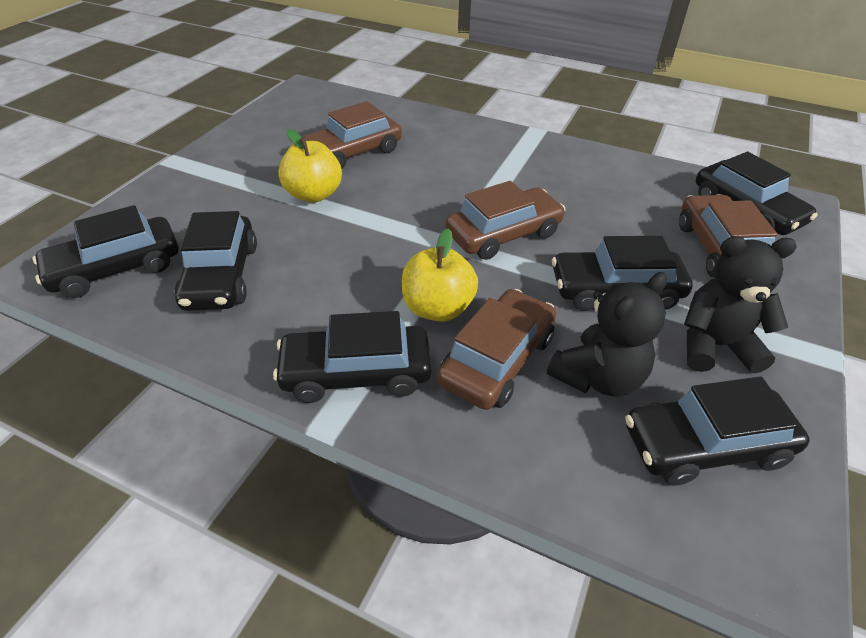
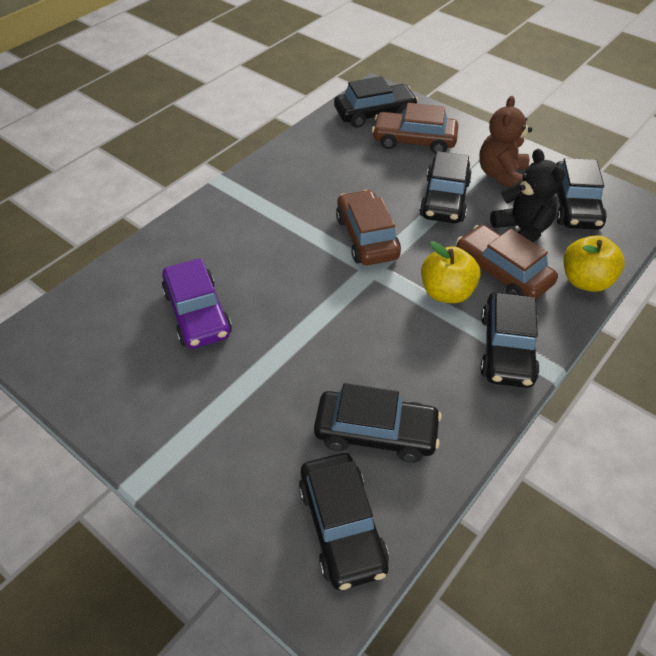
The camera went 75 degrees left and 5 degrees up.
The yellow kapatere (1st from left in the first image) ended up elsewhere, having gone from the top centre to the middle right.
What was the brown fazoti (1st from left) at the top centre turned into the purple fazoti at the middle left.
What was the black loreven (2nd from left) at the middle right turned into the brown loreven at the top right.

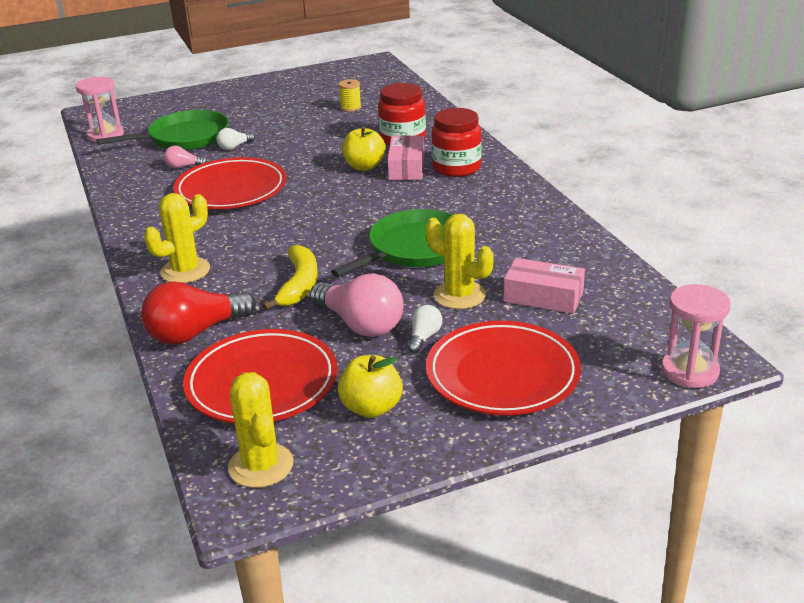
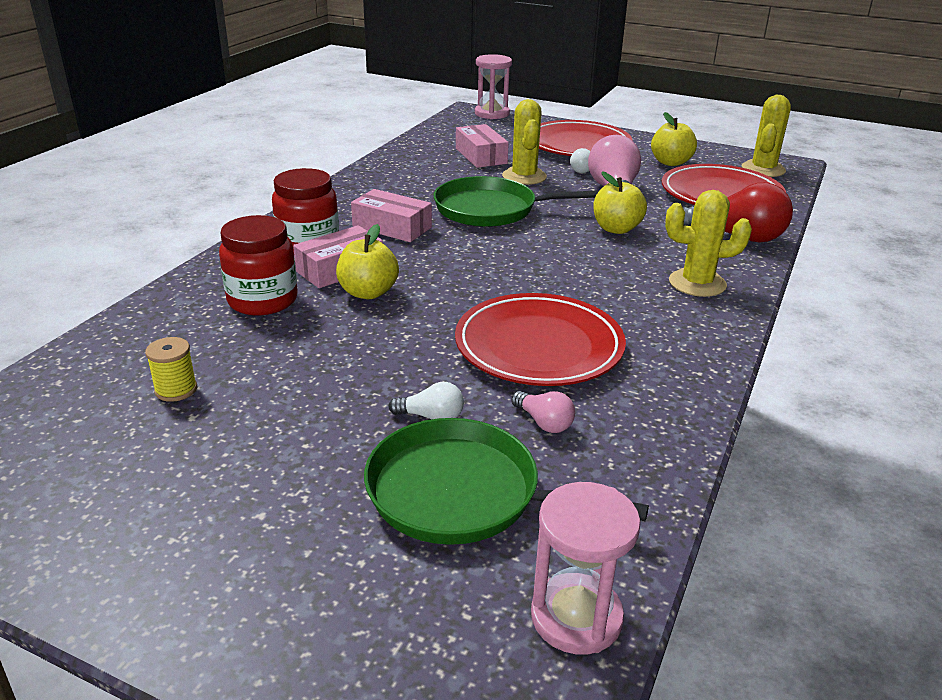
The camera went 135 degrees left and 0 degrees up.
Where the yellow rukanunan stood at the centre, the yellow kapatere (2nd from left) came to stand at the top centre.
The second view gained the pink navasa (2nd from left) at the top centre.

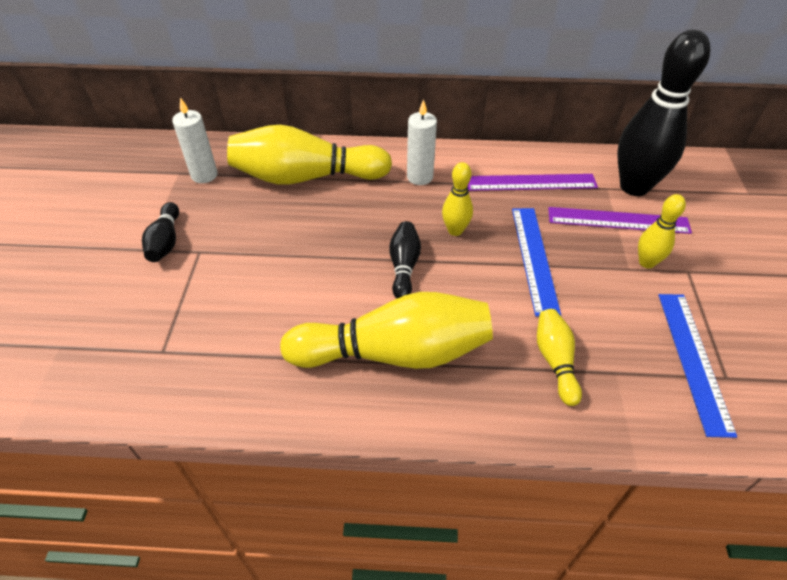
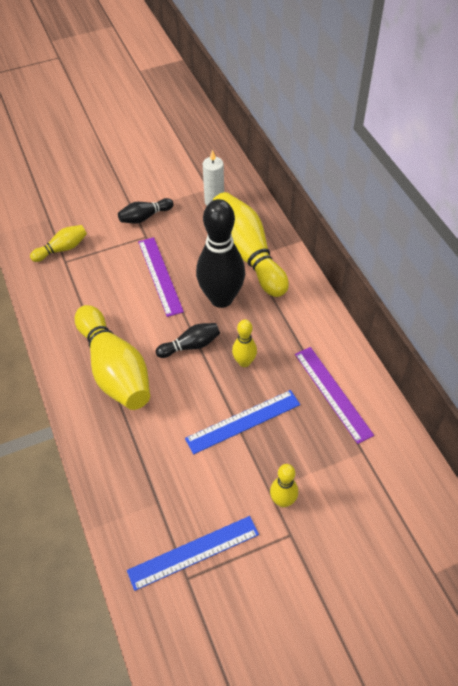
The camera went 65 degrees right and 5 degrees up.
The second view lost the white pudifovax (2nd from left) at the top centre.
The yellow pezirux (4th from left in the first image) ended up elsewhere, having gone from the middle right to the middle left.
The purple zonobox (2nd from left in the first image) ended up elsewhere, having gone from the middle right to the centre.
The black pezirux (3rd from left) ended up elsewhere, having gone from the top right to the centre.

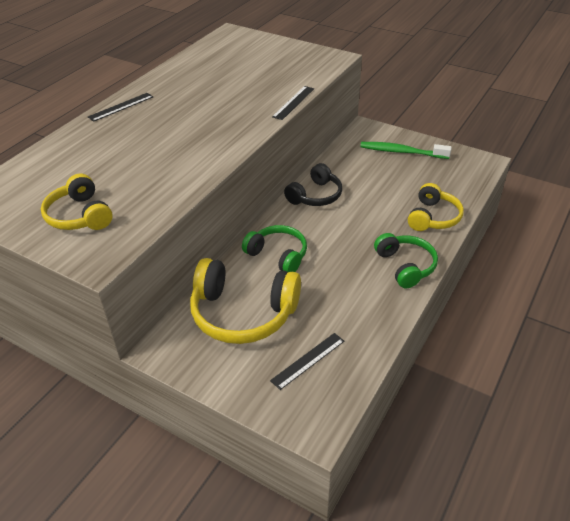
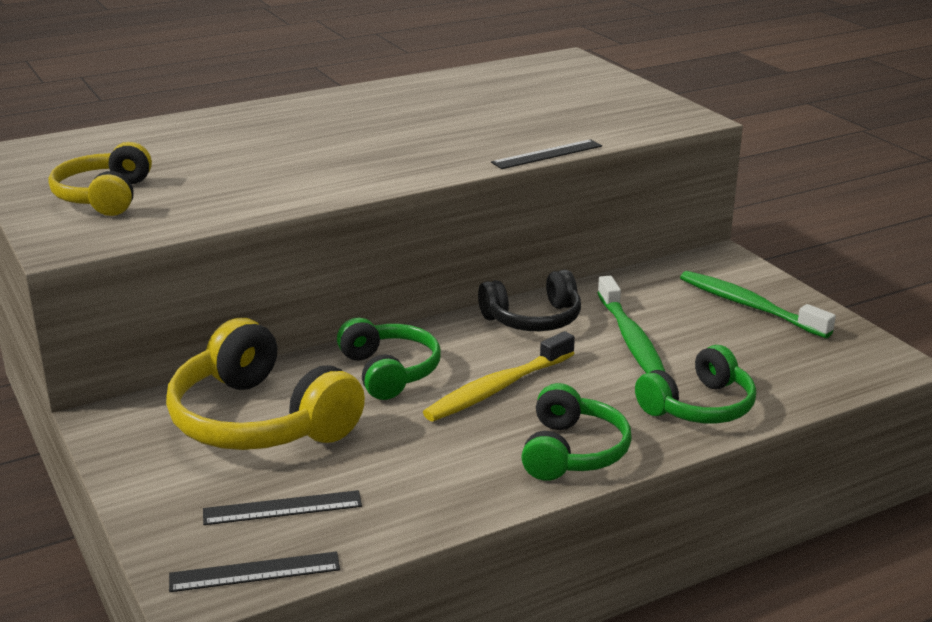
The camera went 30 degrees right and 15 degrees down.
The black zonobox (1st from left) ended up elsewhere, having gone from the top left to the bottom left.
What was the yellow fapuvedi (3rd from left) at the middle right turned into the green fapuvedi (3rd from left) at the middle right.
The second view gained the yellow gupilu at the centre.
The second view gained the green gupilu (1st from left) at the middle right.

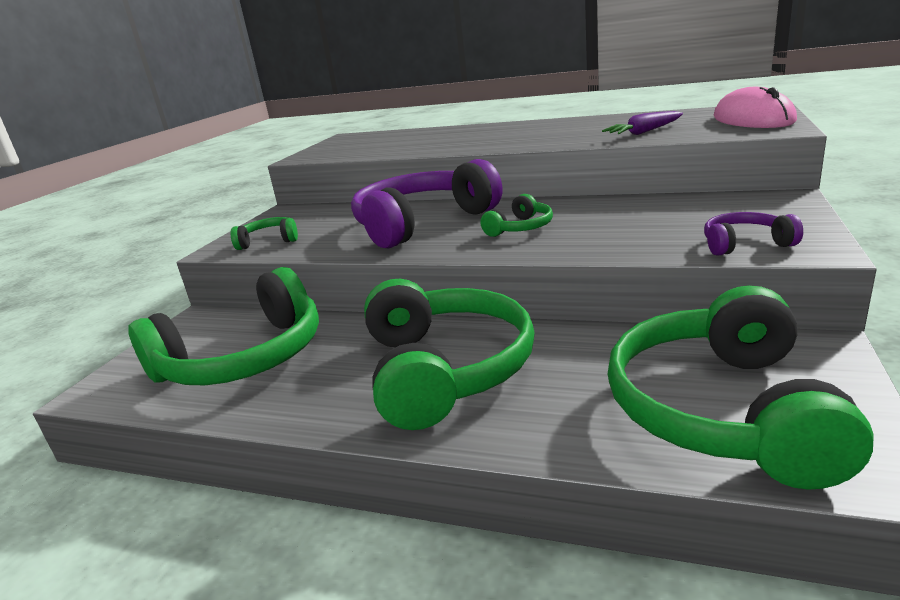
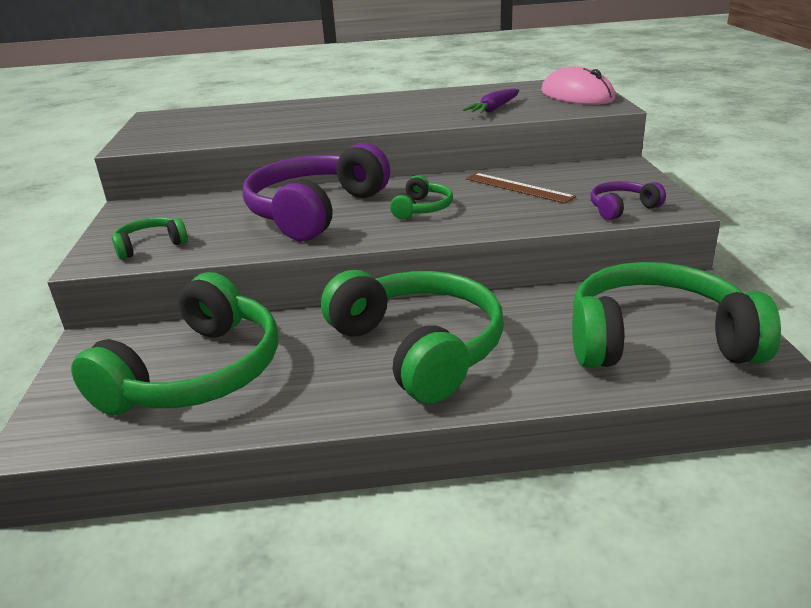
The camera went 25 degrees left and 5 degrees up.
The green fapuvedi (5th from left) at the middle right ended up facing another way, 105 degrees clockwise from before.
The second view gained the brown zonobox at the top centre.

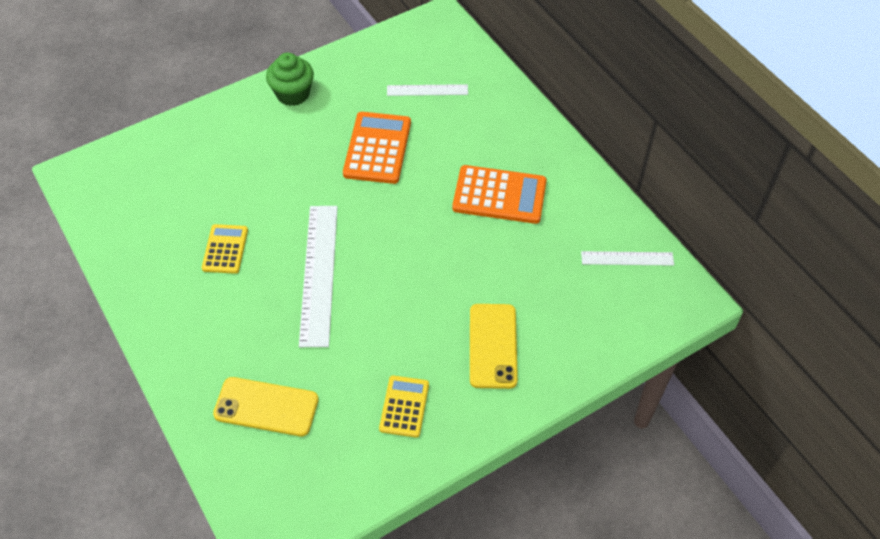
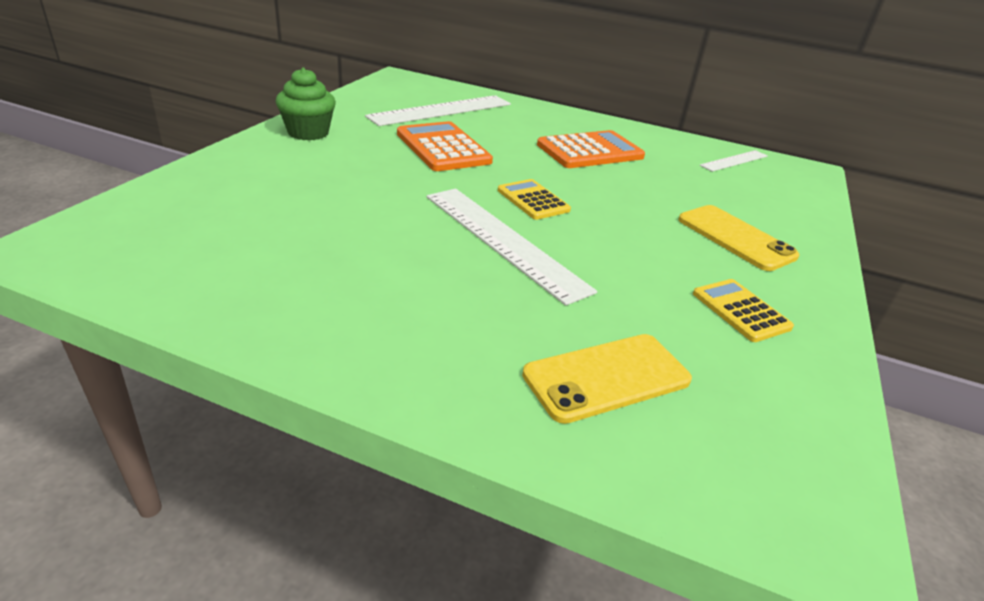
The camera went 40 degrees left and 20 degrees down.
The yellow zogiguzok (1st from left) ended up elsewhere, having gone from the middle left to the top centre.
The size of the white zonobox (2nd from left in the first image) at the top centre changed by a factor of 1.83.

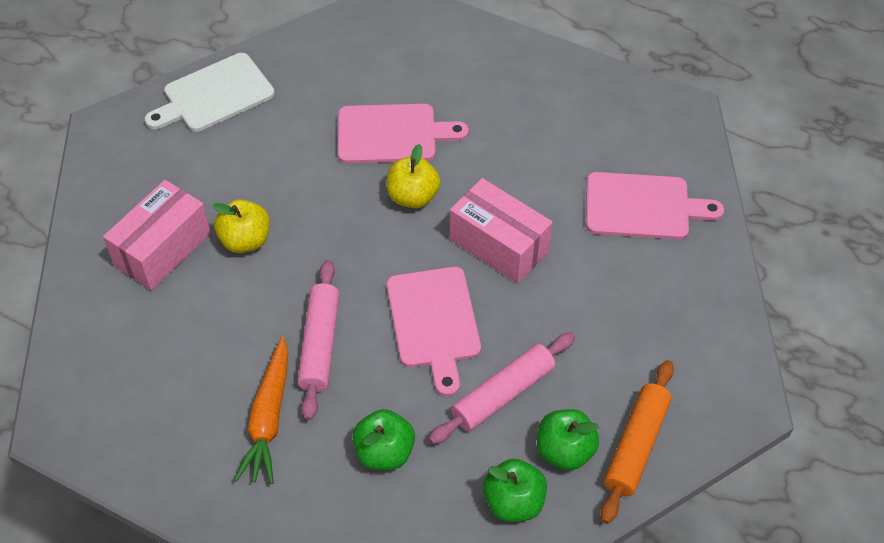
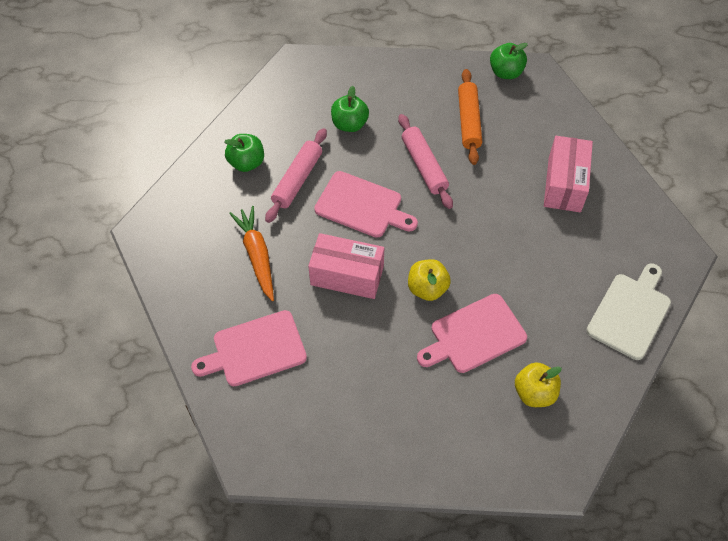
The camera went 155 degrees right and 5 degrees up.
The yellow kapatere (1st from left in the first image) ended up elsewhere, having gone from the middle left to the bottom right.
The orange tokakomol ended up elsewhere, having gone from the bottom left to the centre.
The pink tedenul (2nd from left) at the centre ended up facing another way, 150 degrees clockwise from before.
The green kapatere (2nd from left in the first image) ended up elsewhere, having gone from the bottom centre to the top right.
The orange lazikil ended up elsewhere, having gone from the bottom right to the top centre.

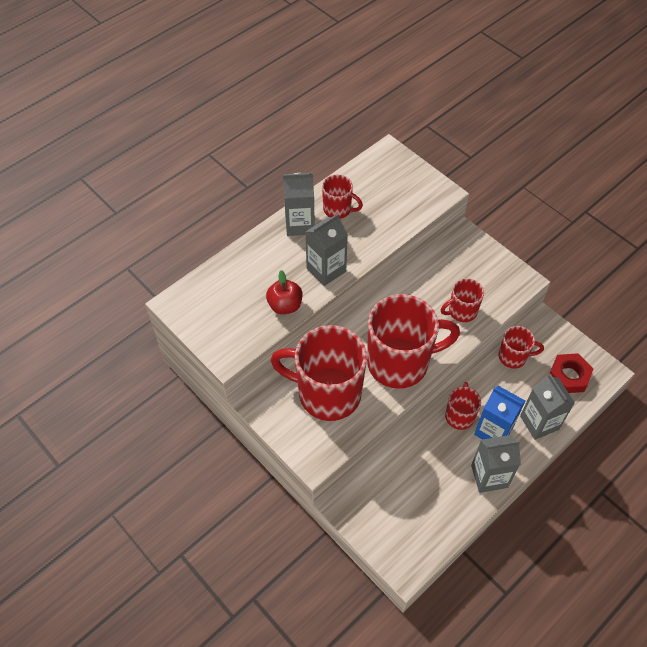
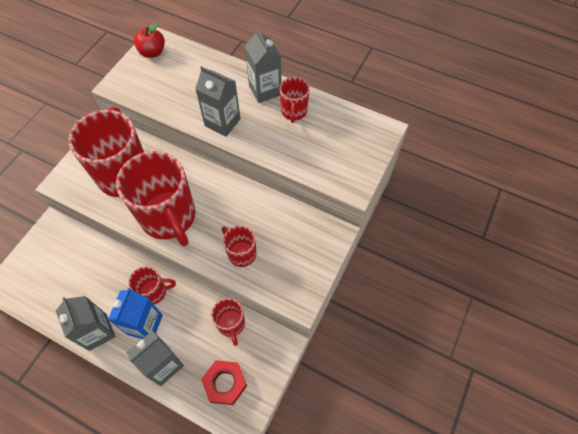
The camera went 70 degrees right and 5 degrees up.
The red kapatere ended up elsewhere, having gone from the centre to the top left.

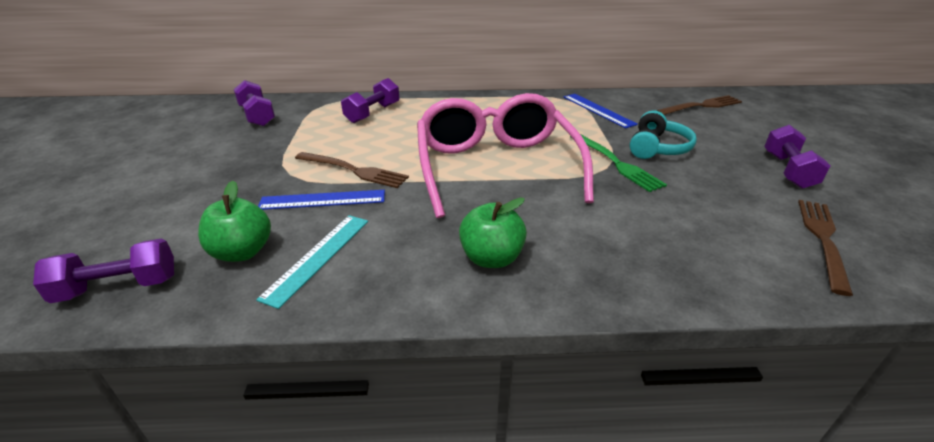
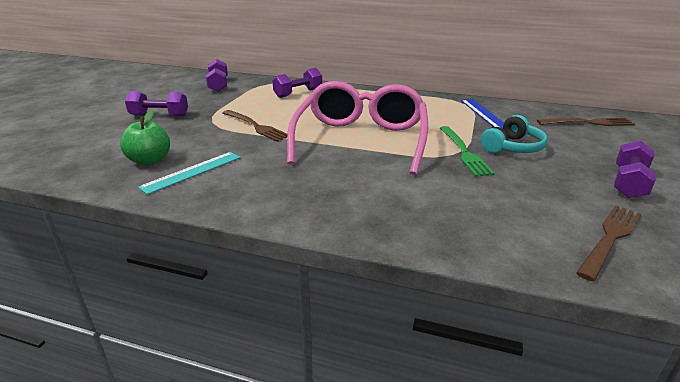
The camera went 20 degrees right and 5 degrees down.
The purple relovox (1st from left) ended up elsewhere, having gone from the middle left to the top left.
The second view lost the blue zonobox (1st from left) at the centre.
The second view lost the green kapatere (2nd from left) at the centre.

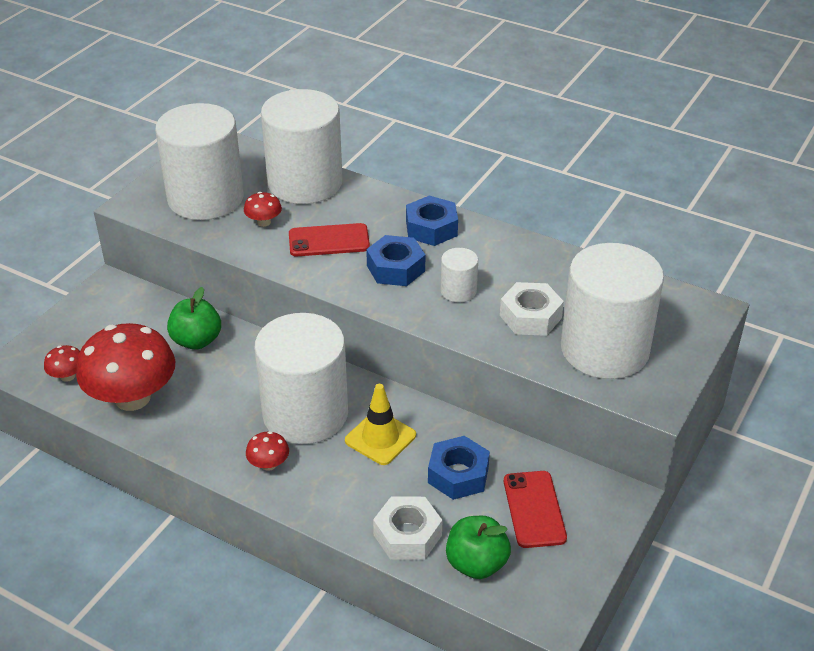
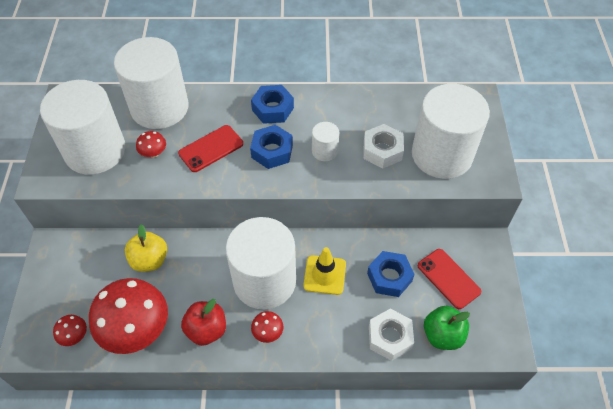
The camera went 30 degrees left and 15 degrees up.
What was the green kapatere (1st from left) at the middle left turned into the yellow kapatere at the middle left.
The second view gained the red kapatere at the bottom left.

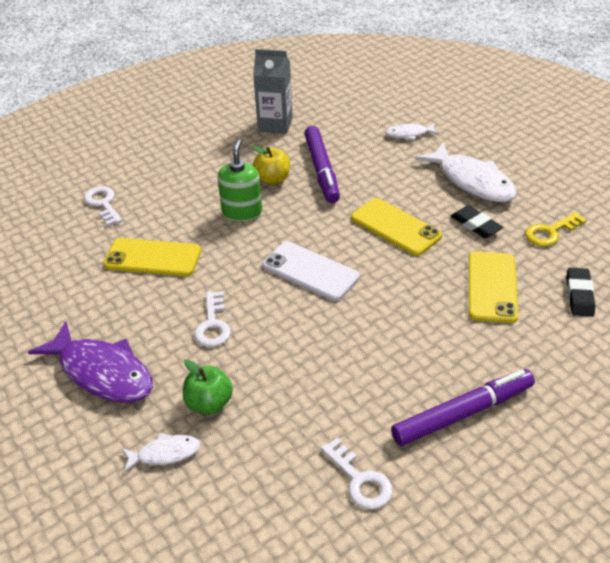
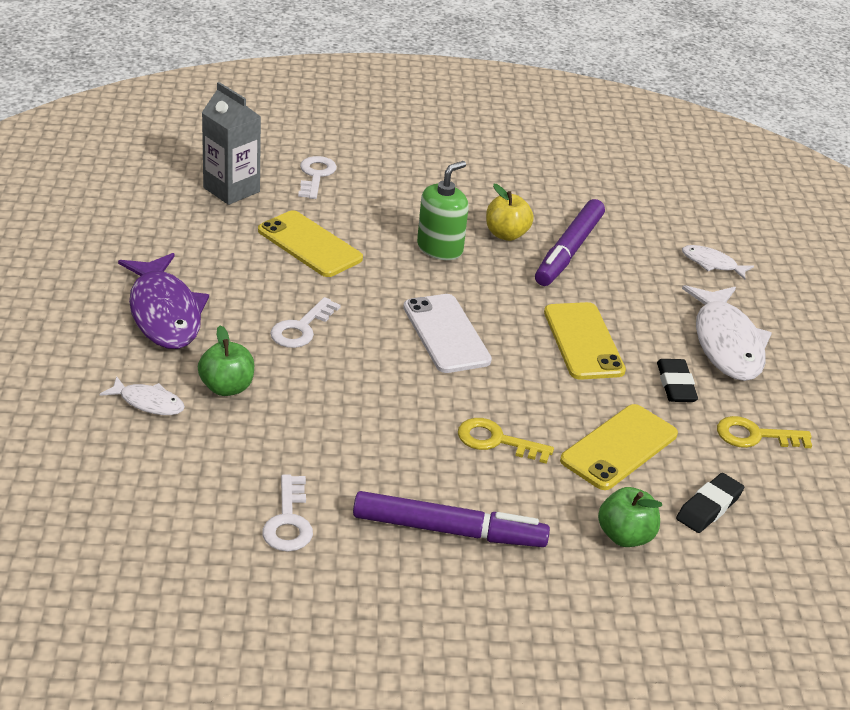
The camera went 30 degrees right and 5 degrees down.
The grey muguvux ended up elsewhere, having gone from the top centre to the top left.
The second view gained the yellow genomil (1st from left) at the centre.
The second view gained the green kapatere (2nd from left) at the bottom right.

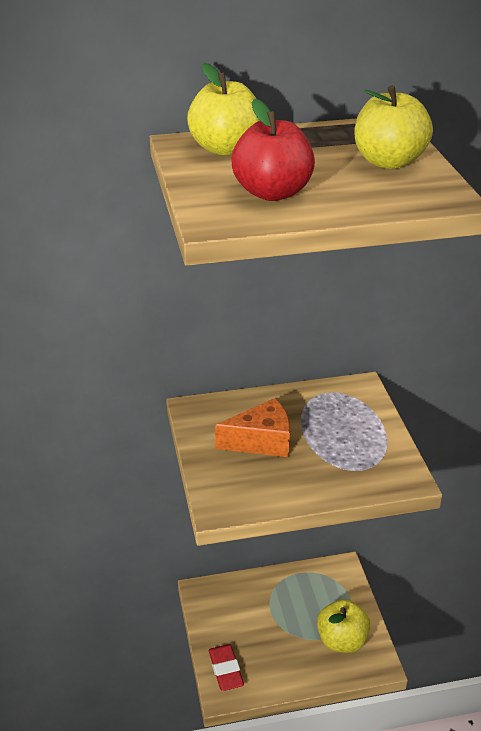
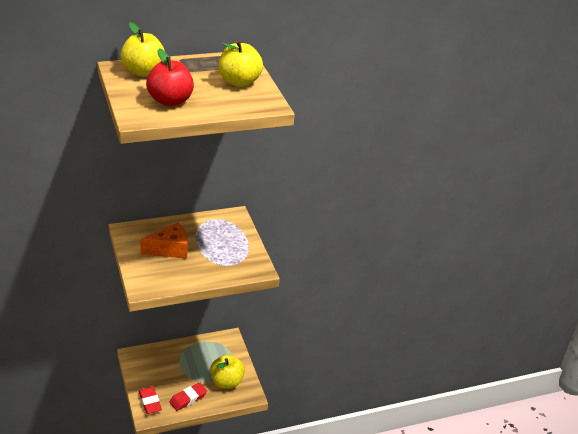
The camera went 10 degrees left and 0 degrees up.
The second view gained the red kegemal (2nd from left) at the bottom left.

